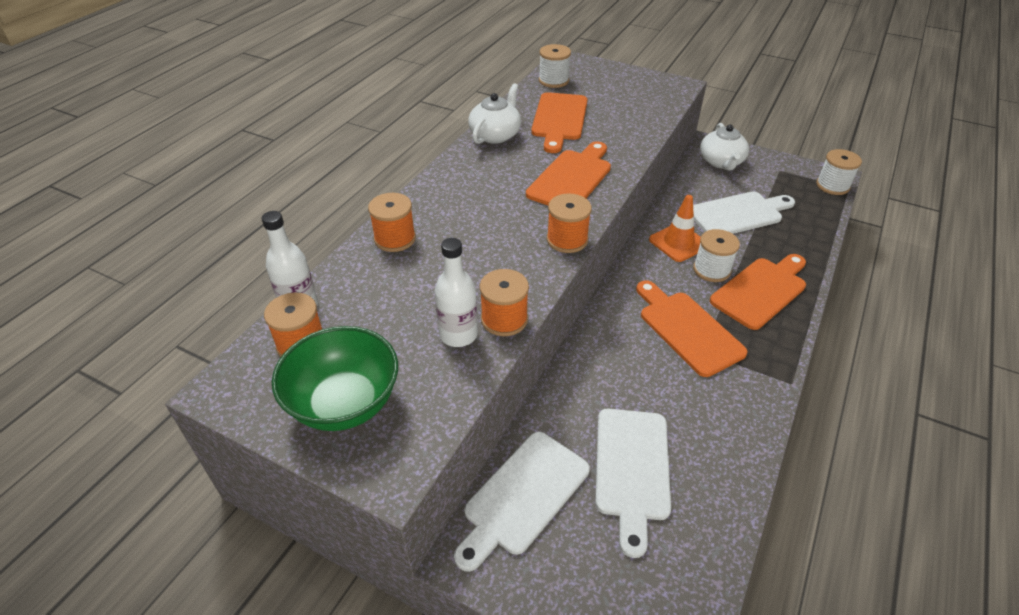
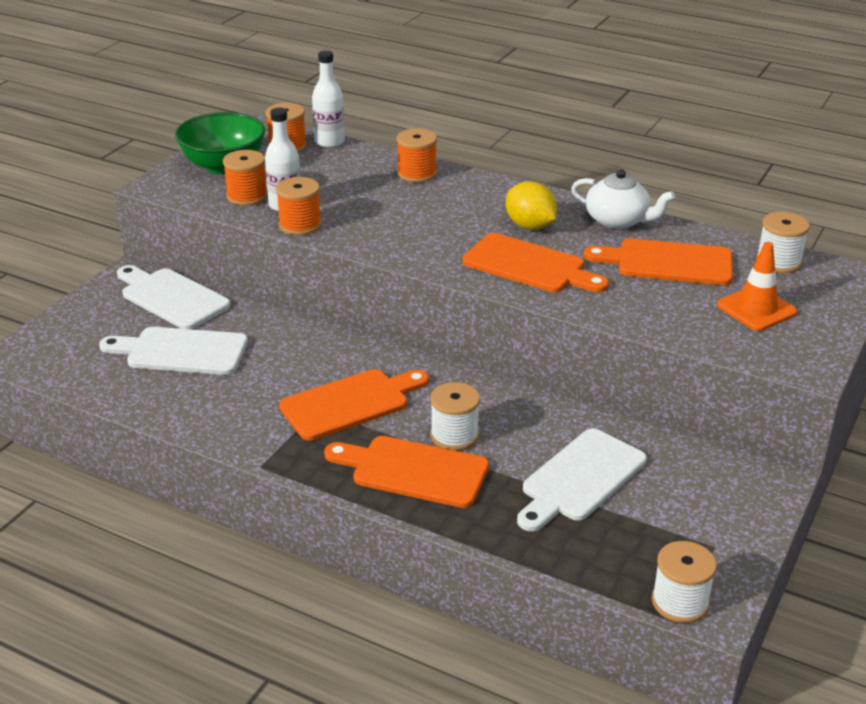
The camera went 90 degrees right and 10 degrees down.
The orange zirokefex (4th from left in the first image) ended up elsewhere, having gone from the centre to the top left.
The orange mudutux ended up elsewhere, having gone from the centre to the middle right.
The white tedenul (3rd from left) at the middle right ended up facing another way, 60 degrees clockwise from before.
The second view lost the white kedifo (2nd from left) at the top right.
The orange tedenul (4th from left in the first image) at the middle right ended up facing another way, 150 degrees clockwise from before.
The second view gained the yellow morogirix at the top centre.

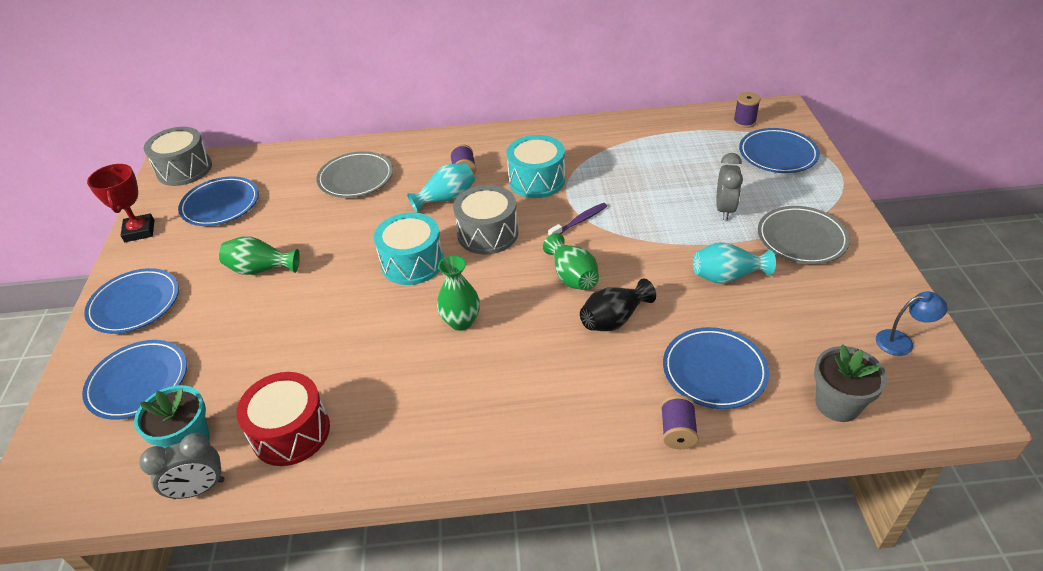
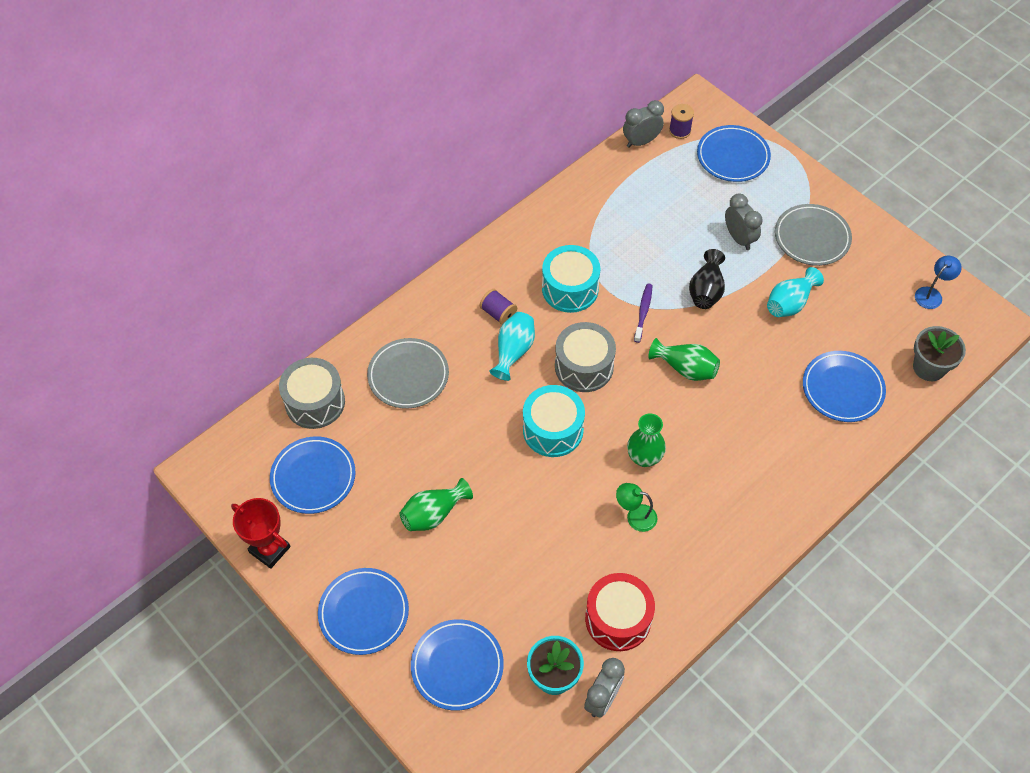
The camera went 40 degrees left and 15 degrees up.
The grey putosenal (1st from left) ended up elsewhere, having gone from the top left to the middle left.
The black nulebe ended up elsewhere, having gone from the centre to the middle right.
The second view lost the purple zirokefex (2nd from left) at the bottom centre.
The second view gained the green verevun at the centre.
The second view gained the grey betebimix (2nd from left) at the top centre.

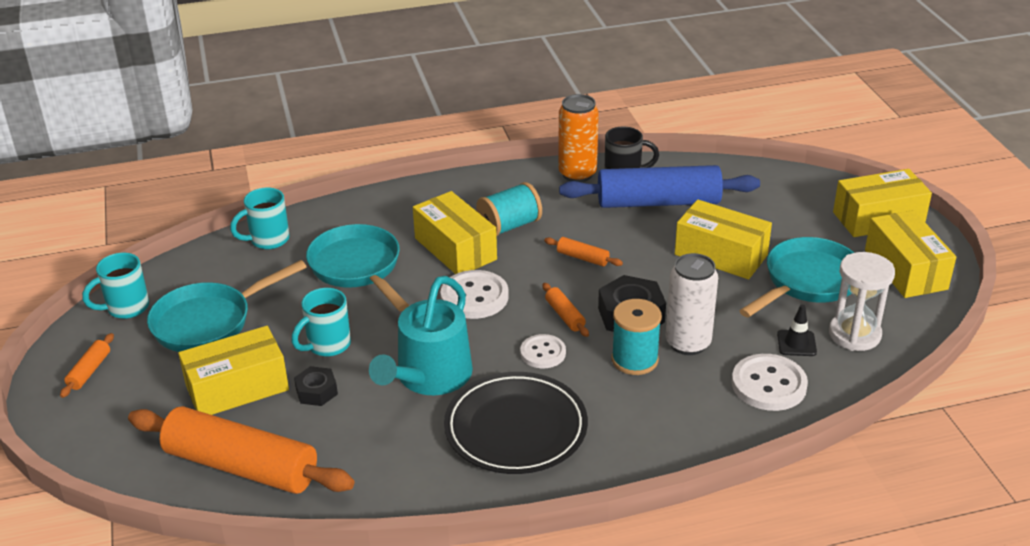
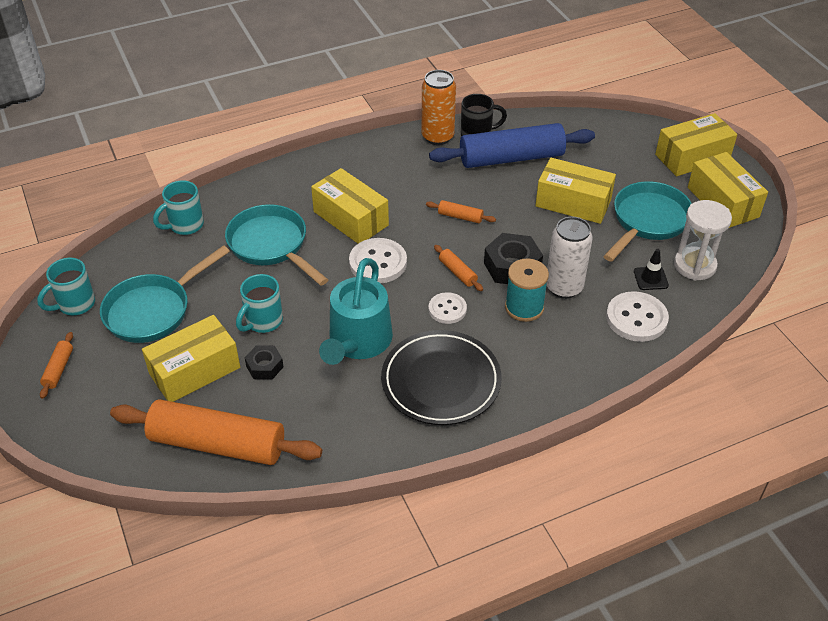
The camera went 10 degrees left and 10 degrees up.
The second view lost the turquoise zirokefex (1st from left) at the centre.

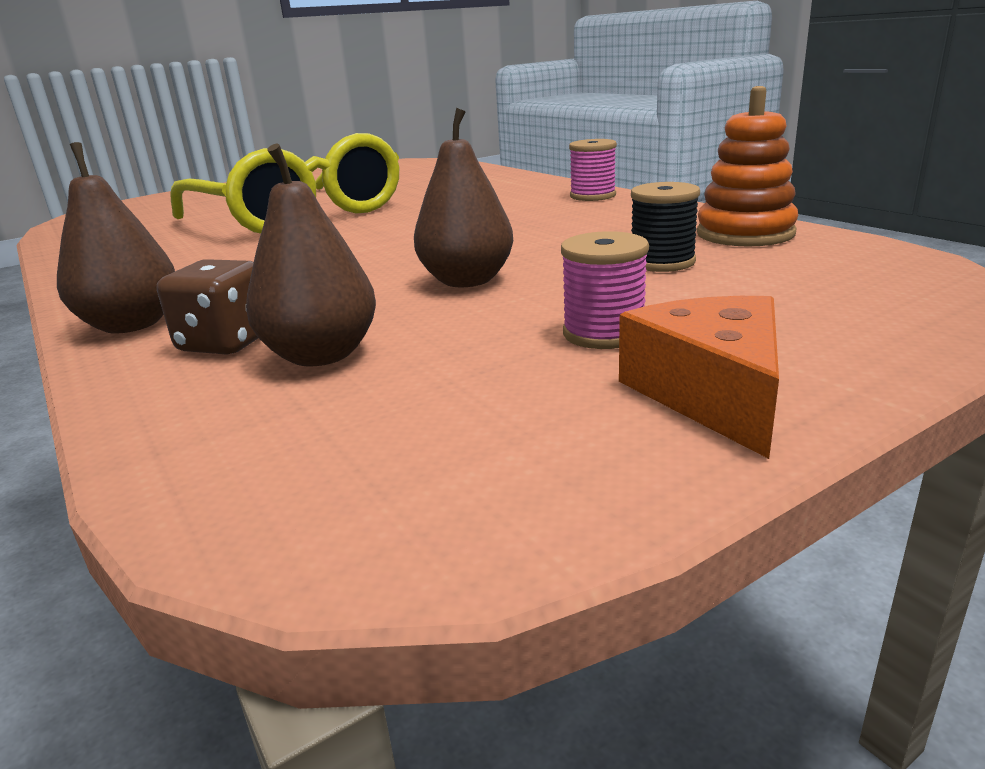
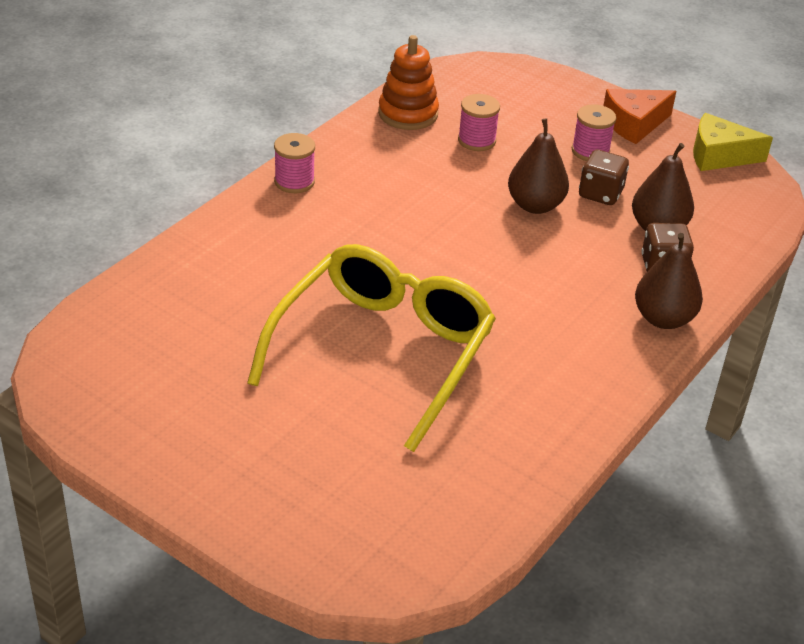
The camera went 115 degrees left and 15 degrees up.
What was the black zirokefex at the top right turned into the pink zirokefex (2nd from left) at the top centre.
The second view gained the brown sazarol (1st from left) at the top right.
The second view gained the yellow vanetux at the top right.

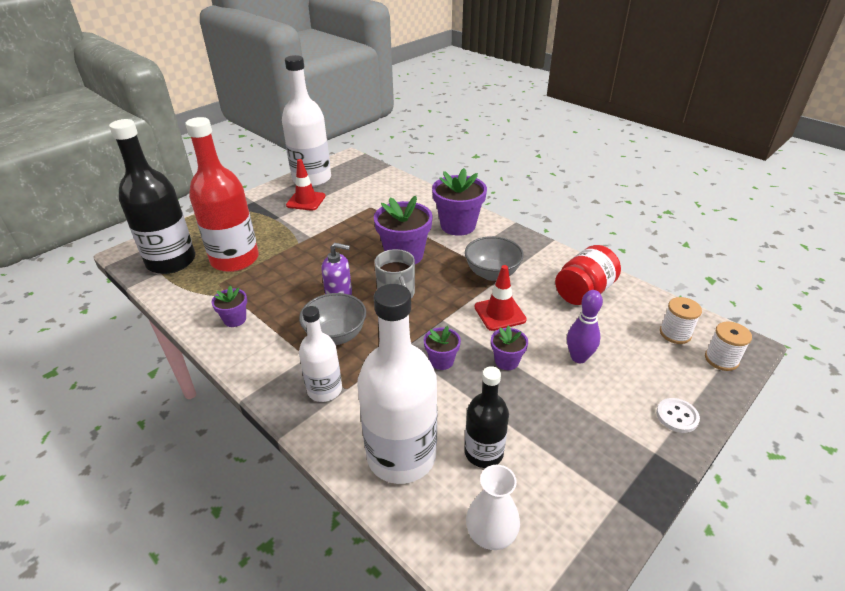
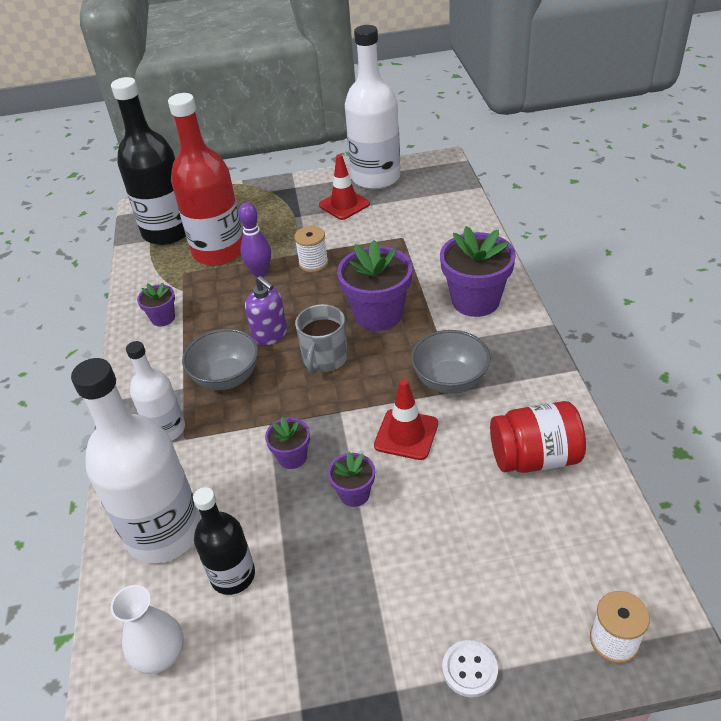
The camera went 40 degrees right and 5 degrees up.
The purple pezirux ended up elsewhere, having gone from the middle right to the top centre.
The white zirokefex (1st from left) ended up elsewhere, having gone from the middle right to the centre.

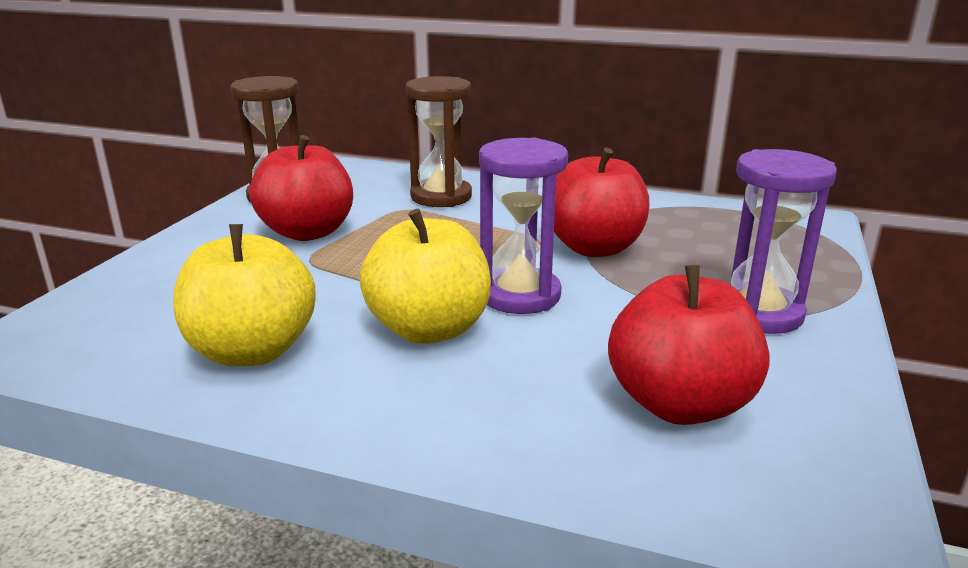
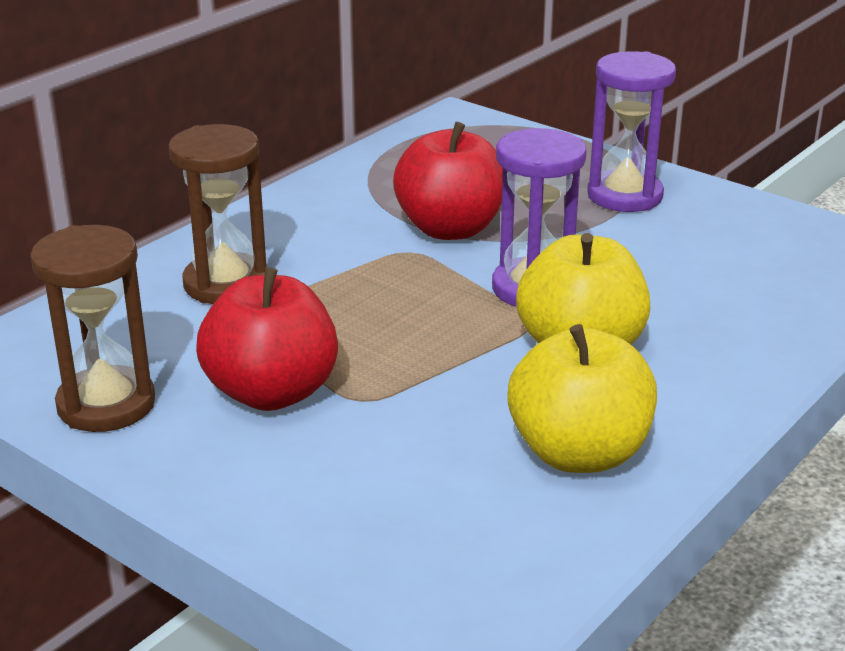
The camera went 70 degrees left and 5 degrees up.
The second view lost the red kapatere (3rd from left) at the middle right.

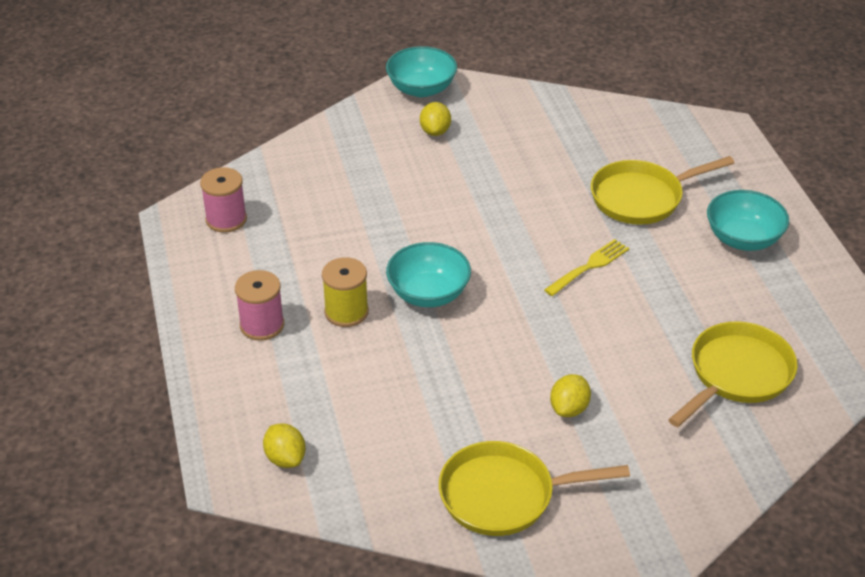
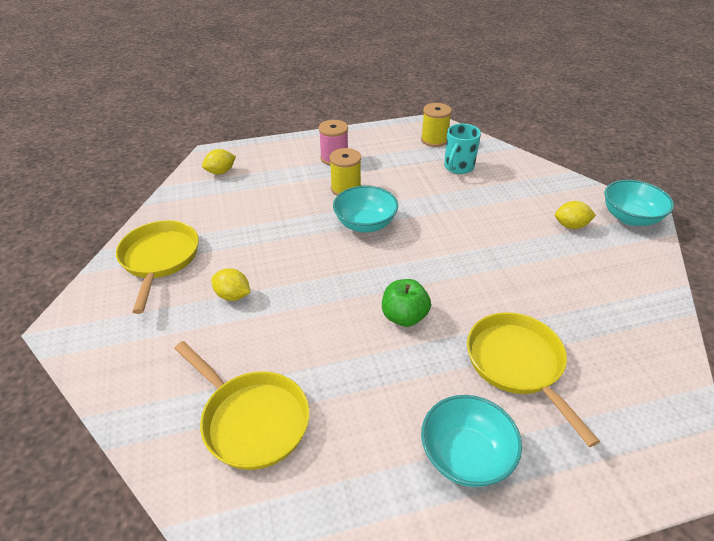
The camera went 90 degrees right and 0 degrees up.
What was the pink zirokefex (1st from left) at the middle left turned into the yellow zirokefex (2nd from left) at the top centre.
Where the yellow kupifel stood at the middle right, the green kapatere came to stand at the centre.
The second view gained the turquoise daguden at the top centre.

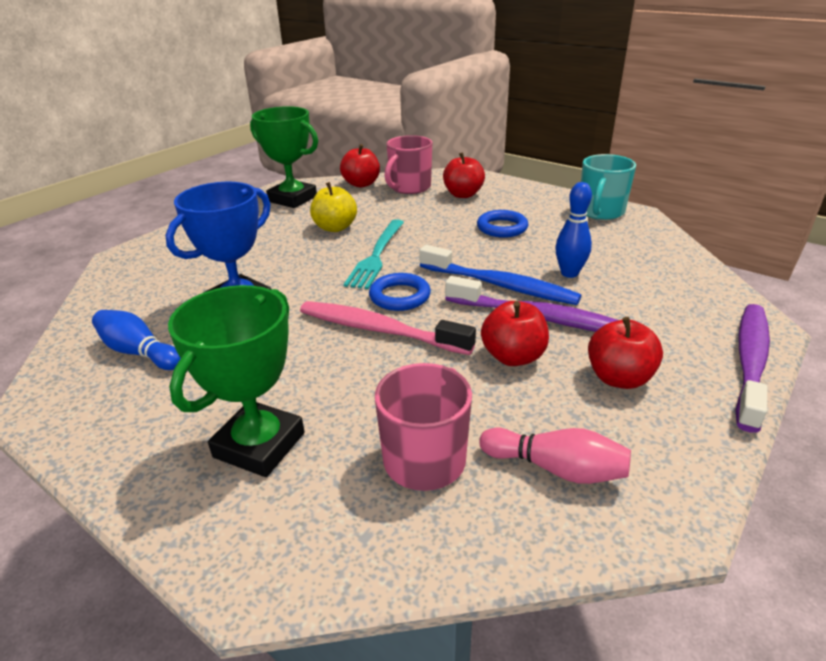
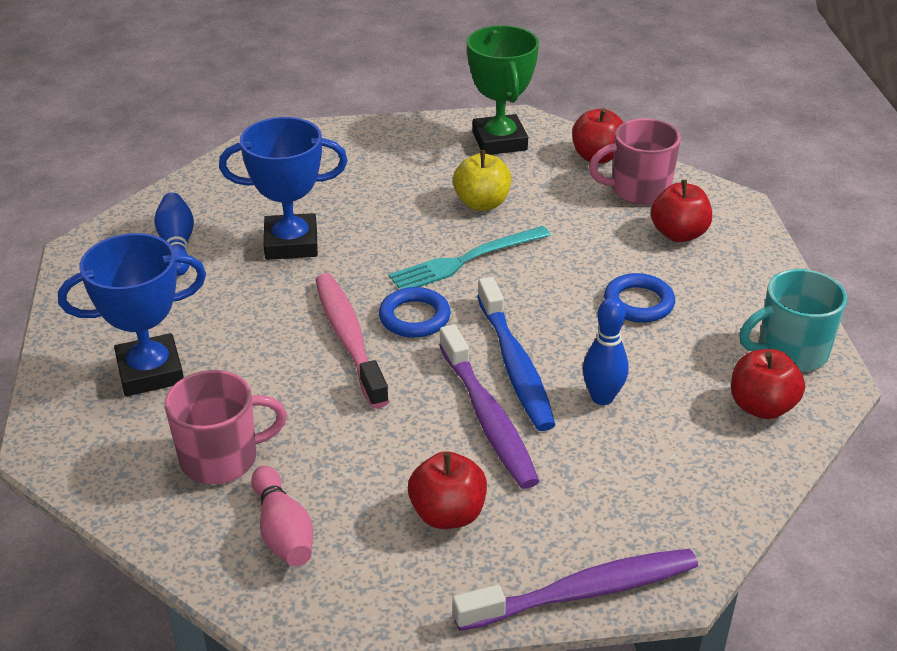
The camera went 45 degrees right and 5 degrees up.
What was the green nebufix (1st from left) at the middle left turned into the blue nebufix (1st from left) at the middle left.
The red kapatere (3rd from left in the first image) ended up elsewhere, having gone from the centre to the middle right.

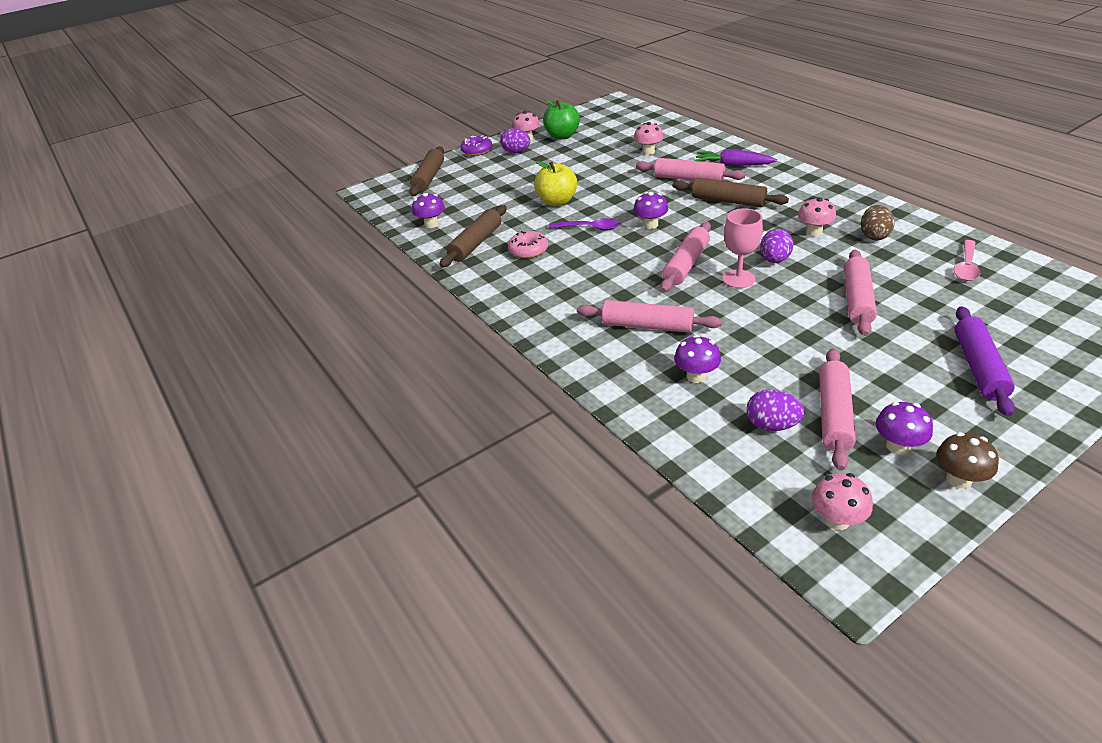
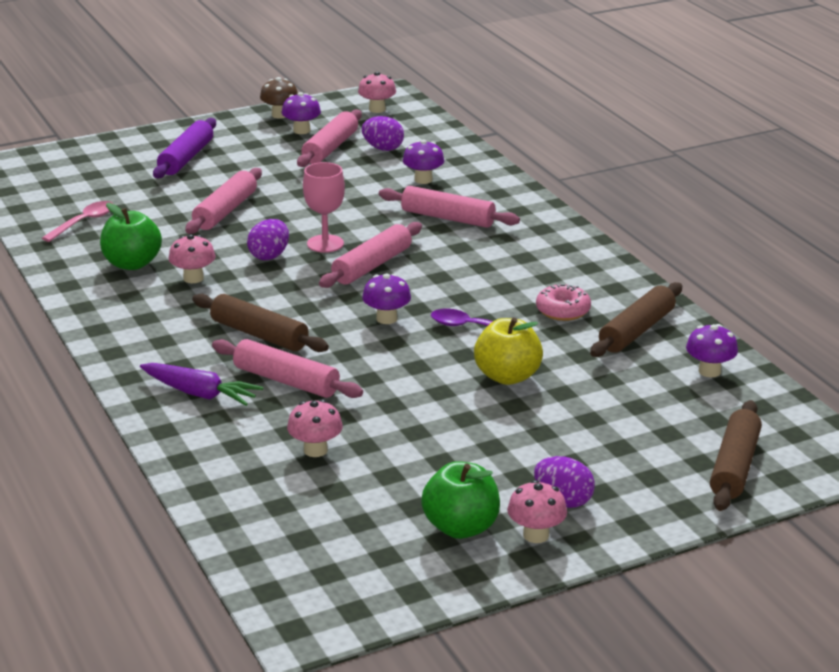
The camera went 175 degrees left and 10 degrees down.
The second view lost the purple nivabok at the top centre.
Where the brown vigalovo stood at the top right, the green kapatere (1st from left) came to stand at the middle left.

